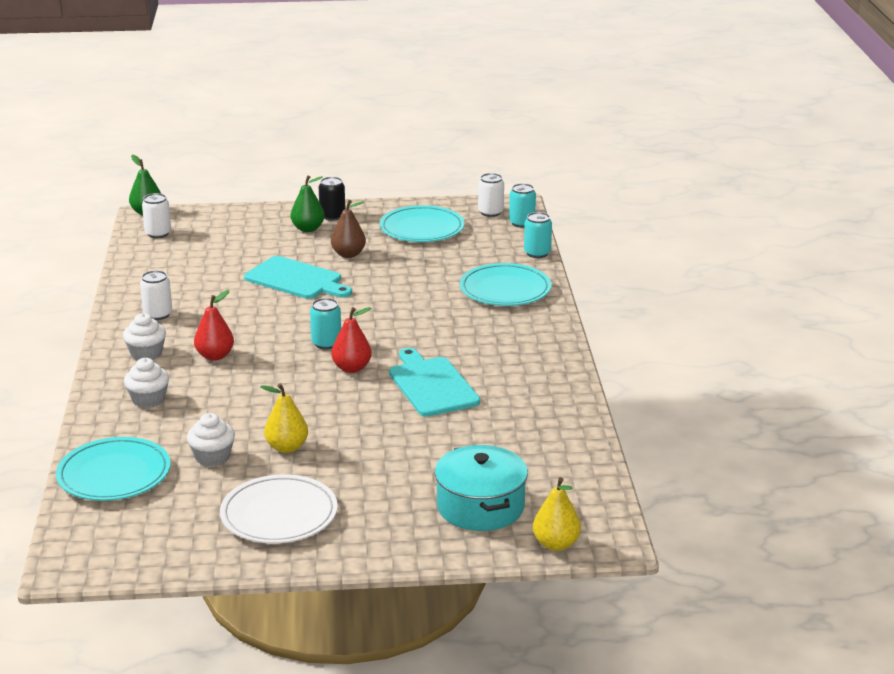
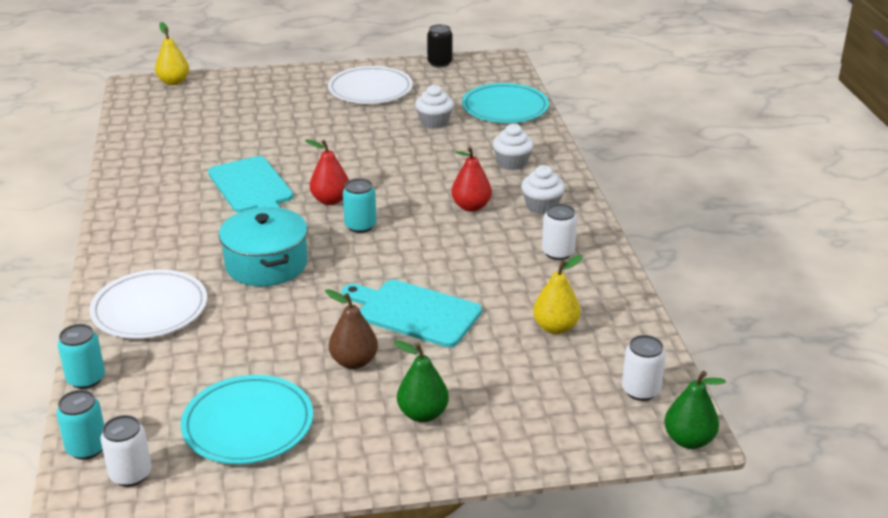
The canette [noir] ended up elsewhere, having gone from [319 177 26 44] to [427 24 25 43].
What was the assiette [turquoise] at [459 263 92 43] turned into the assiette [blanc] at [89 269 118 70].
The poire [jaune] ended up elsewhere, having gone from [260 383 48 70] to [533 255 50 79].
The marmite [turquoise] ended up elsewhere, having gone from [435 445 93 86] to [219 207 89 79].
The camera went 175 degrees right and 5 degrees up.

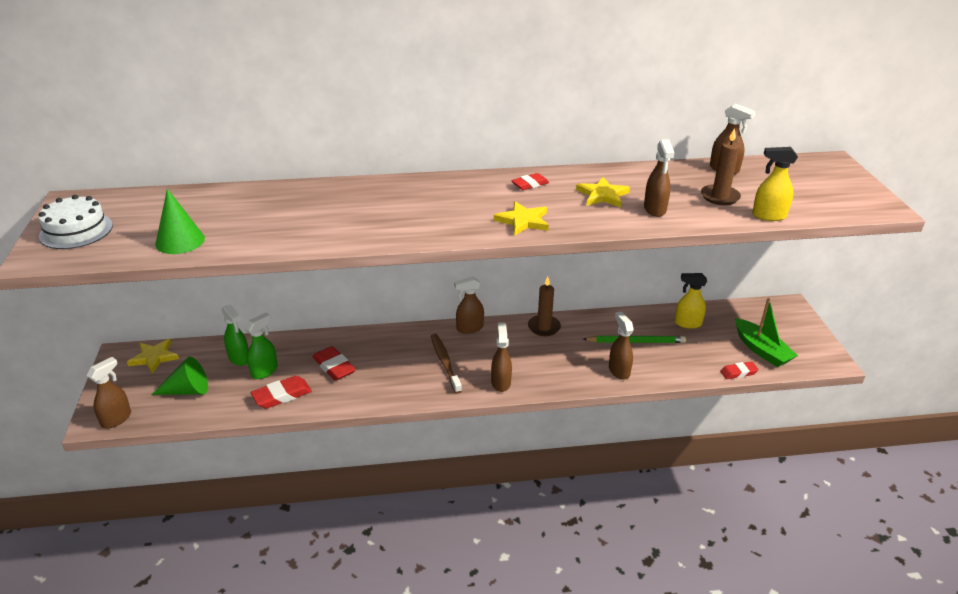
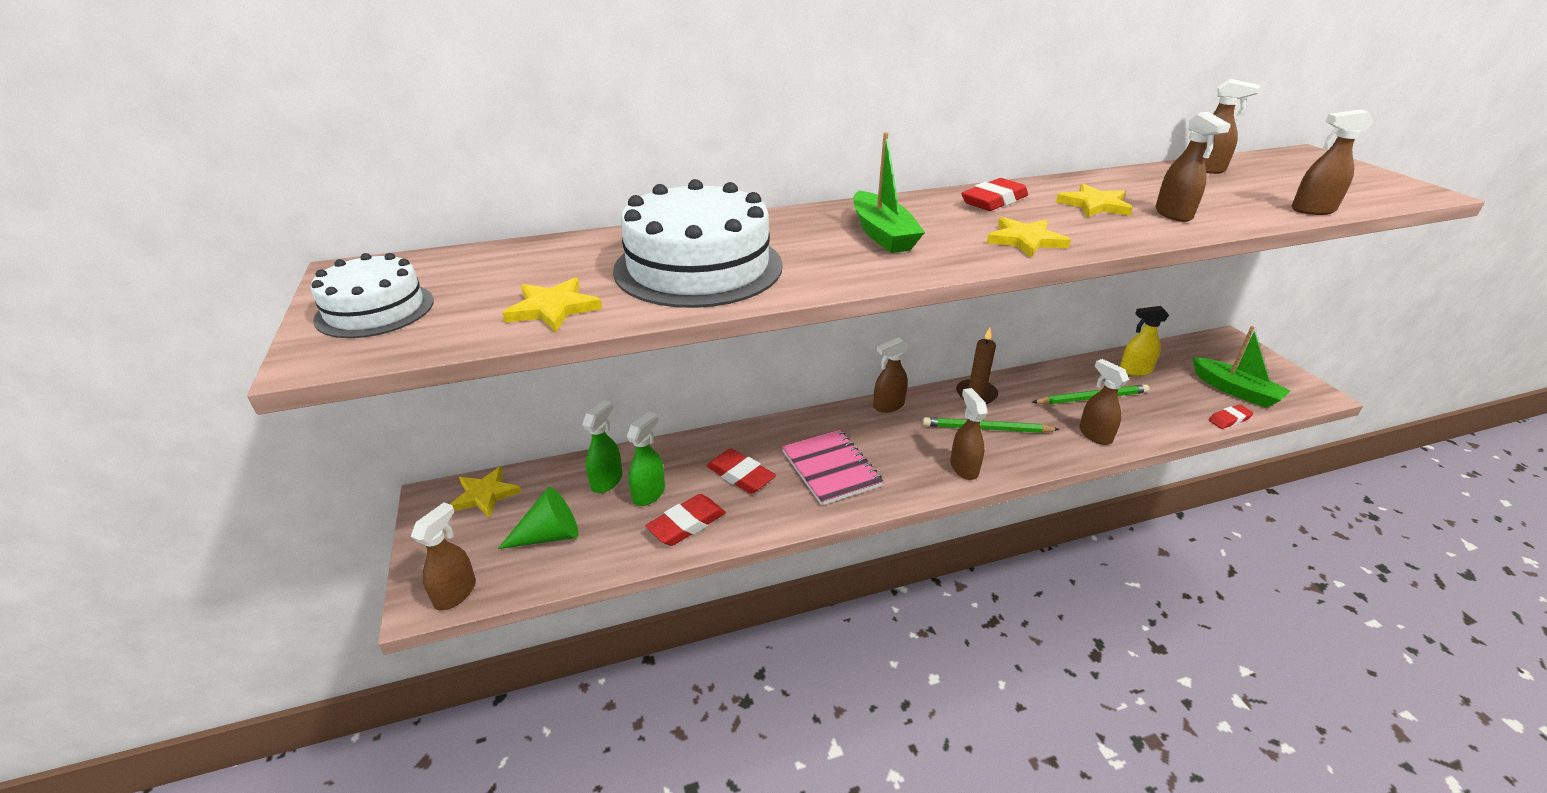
The second view lost the bougie [marron] at [701 128 40 77].
What was the vaporisateur [jaune] at [752 147 46 74] turned into the vaporisateur [marron] at [1292 109 82 106].
The size of the gomme [rouge] at [511 173 38 17] changed by a factor of 1.54.
Where the cône [vert] stood at [155 189 50 65], the étoile [jaune] came to stand at [502 277 100 55].
The vaporisateur [vert] at [222 304 27 62] ended up facing another way, 105 degrees counterclockwise from before.
The second view lost the brosse à dents [marron] at [431 334 31 60].
The second view gained the bateau [vert] at [854 132 71 121].
The second view gained the gâteau [blanc] at [613 179 170 129].
The second view gained the crayon [vert] at [923 417 137 16].
The second view gained the carnet [rose] at [782 430 102 76].
The camera went 10 degrees left and 0 degrees up.

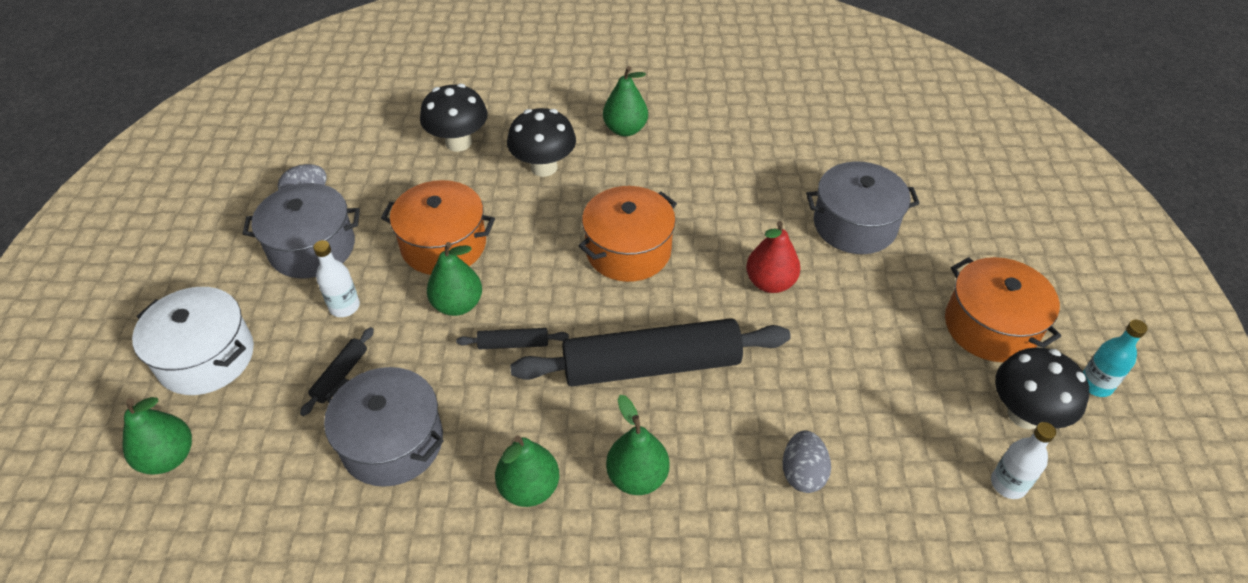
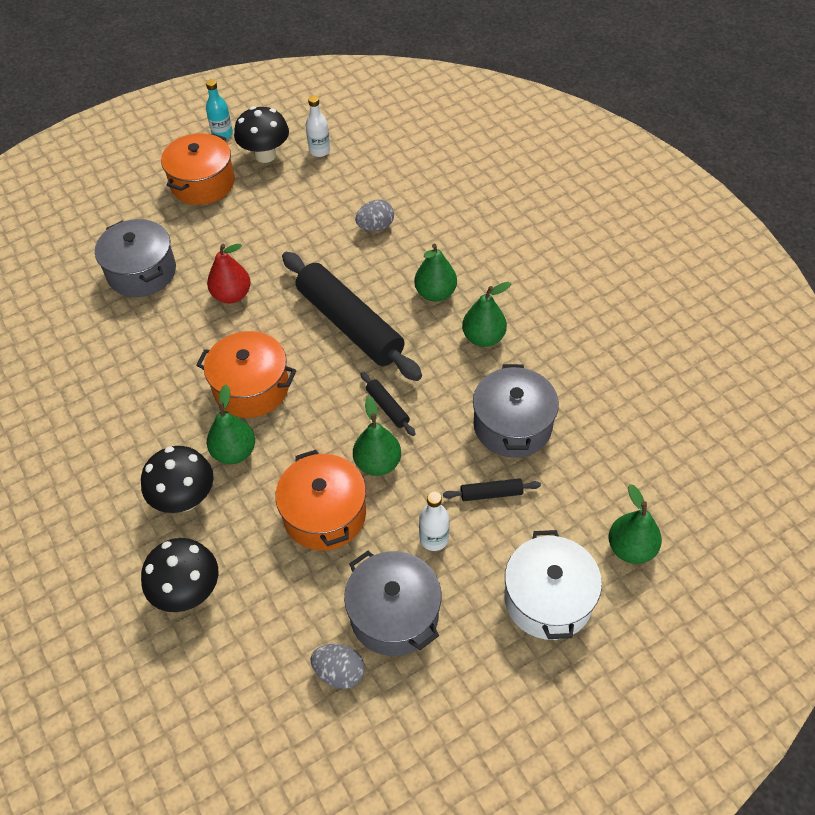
The poire [vert] ended up elsewhere, having gone from [603 66 45 70] to [207 385 48 79].
The camera went 120 degrees left and 5 degrees up.

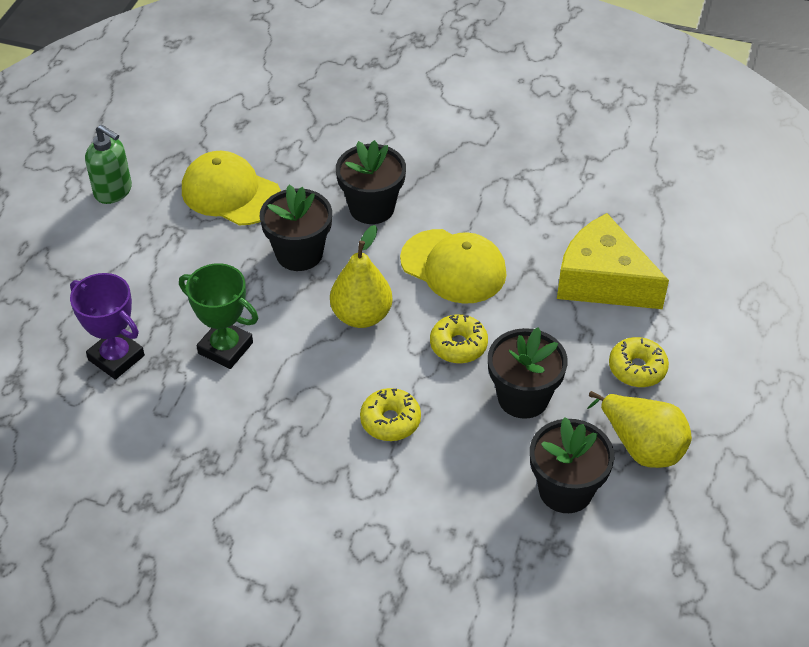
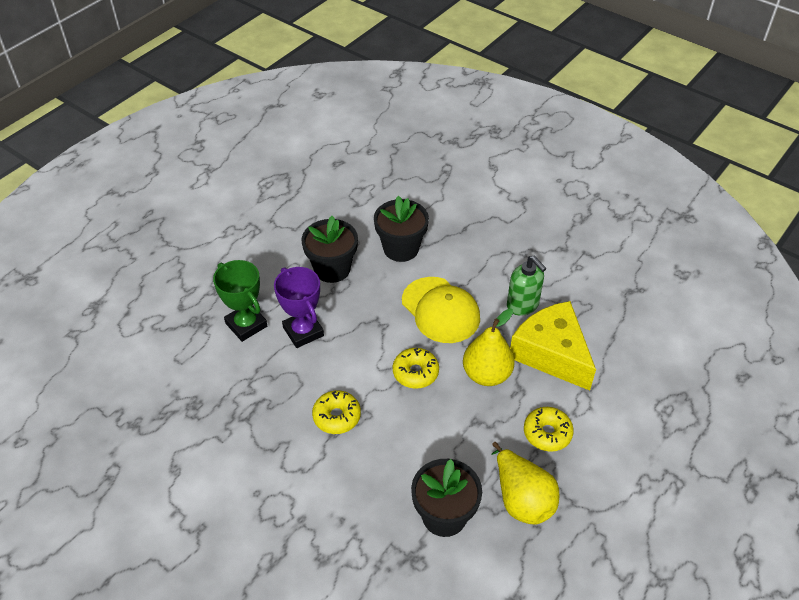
The distributeur de savon [vert] ended up elsewhere, having gone from [85 125 47 79] to [507 256 39 60].
The second view lost the casquette [jaune] at [182 151 99 74].
The poire [jaune] ended up elsewhere, having gone from [330 225 63 103] to [463 309 52 77].
The trophée [violet] ended up elsewhere, having gone from [70 273 75 107] to [274 267 50 81].
The second view lost the pot de fleurs [noir] at [488 327 80 92].
The camera went 20 degrees right and 0 degrees up.

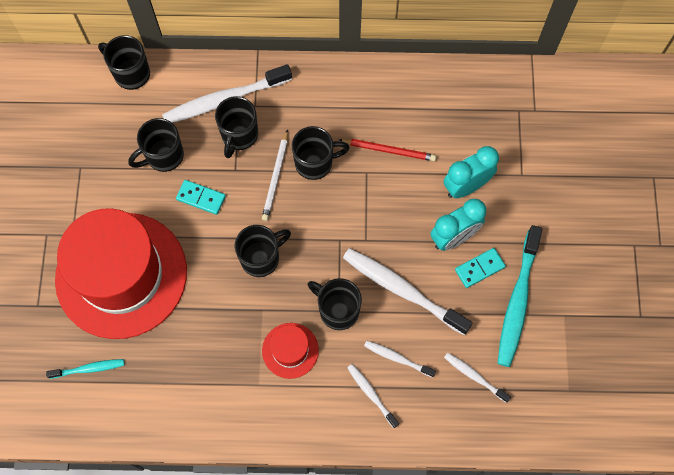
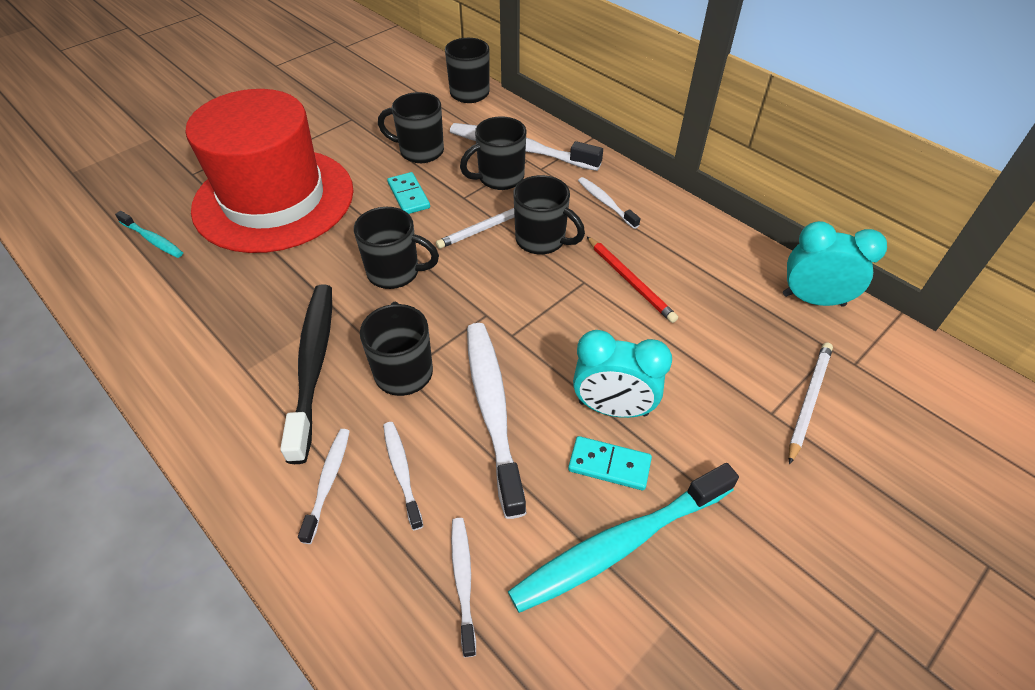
The réveil [turquoise] ended up elsewhere, having gone from [444 146 55 52] to [783 221 104 86].
Where the chapeau [rouge] stood at [262 323 57 56], the brosse à dents [noir] came to stand at [280 284 52 180].
The second view gained the brosse à dents [blanc] at [578 177 62 52].
The second view gained the crayon [blanc] at [789 343 44 122].
The camera went 45 degrees right and 20 degrees down.

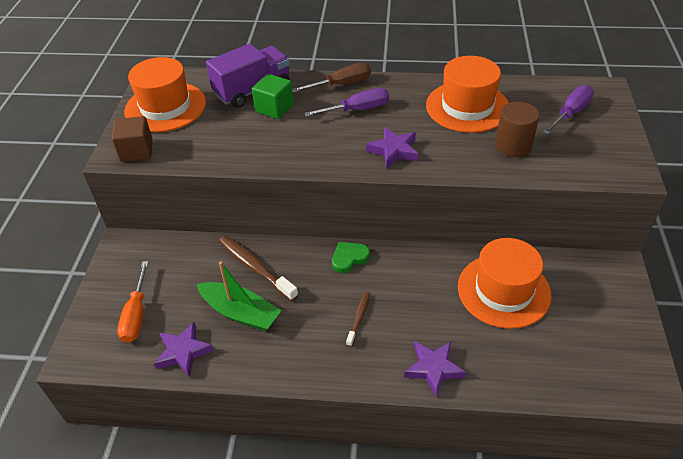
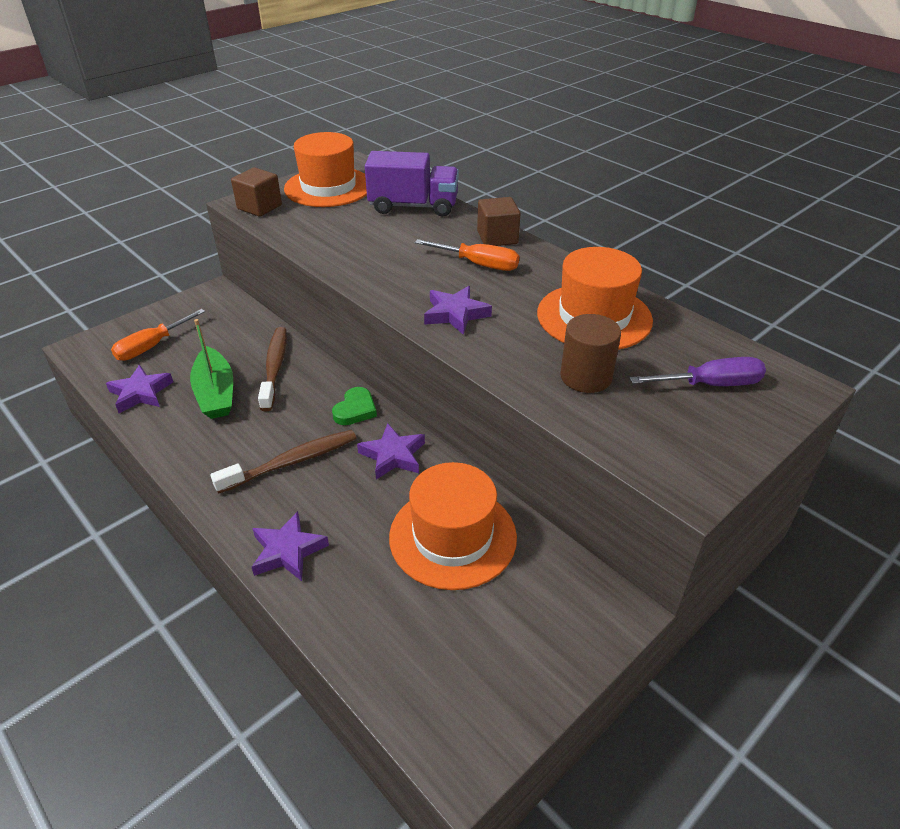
Where the tournevis [marron] stood at [292 63 79 30], the cube [marron] came to stand at [477 197 44 49].
The second view lost the cube [vert] at [252 74 42 45].
What was the tournevis [violet] at [304 88 85 29] turned into the tournevis [orange] at [415 239 104 32].
The cœur [vert] at [332 242 38 31] ended up facing another way, 105 degrees clockwise from before.
The size of the brosse à dents [marron] at [346 292 24 55] changed by a factor of 1.80.
The second view gained the étoile [violet] at [357 423 68 57].
The camera went 40 degrees right and 5 degrees down.

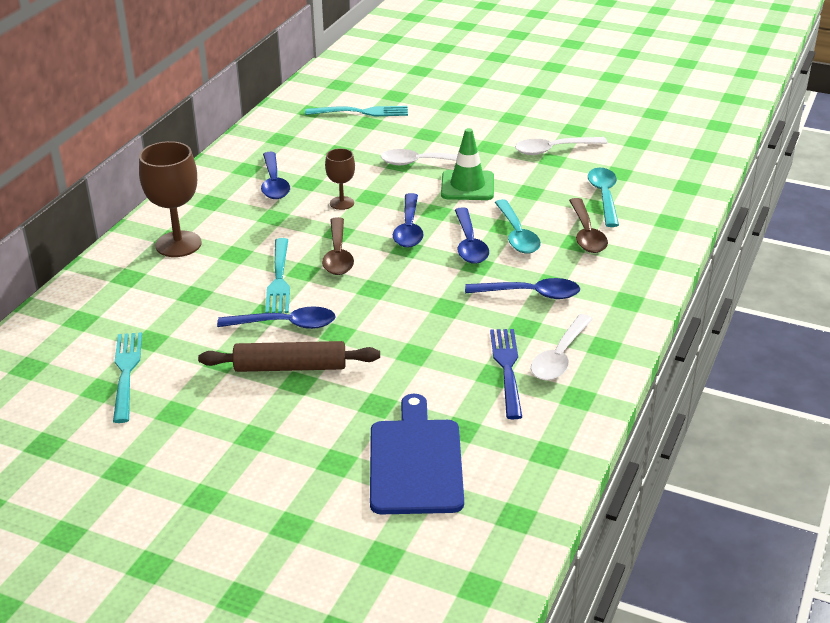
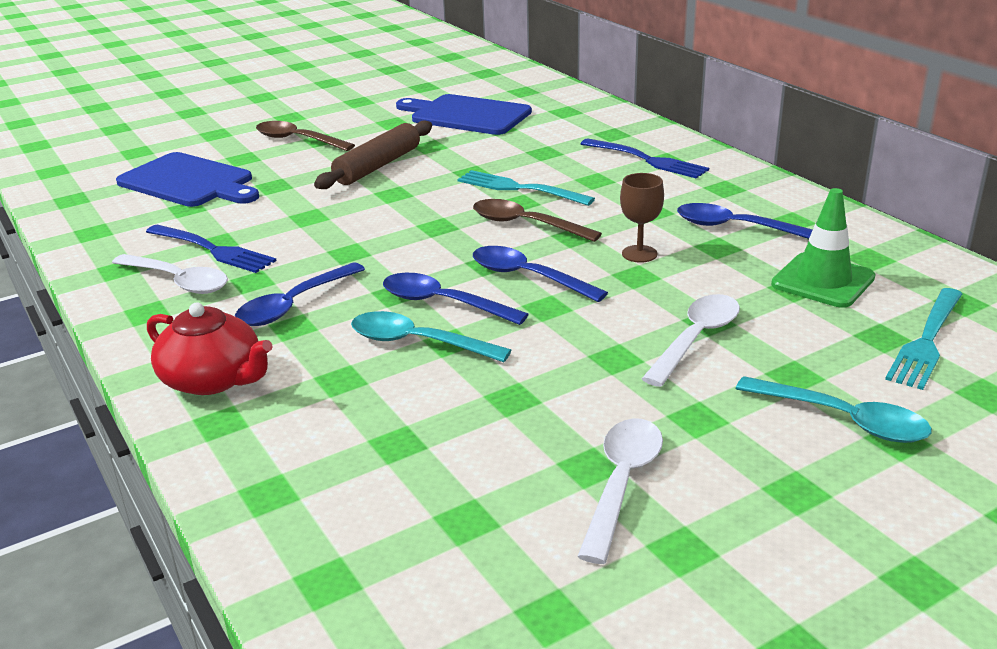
The cône de chantier [vert] ended up elsewhere, having gone from [441 128 53 72] to [771 188 105 120].
Where the verre à pied [marron] stood at [139 141 63 116], the fourchette [bleu] came to stand at [581 139 128 40].
The cuillère [turquoise] ended up elsewhere, having gone from [588 168 31 59] to [736 376 196 67].
The cuillère [marron] ended up elsewhere, having gone from [569 198 39 55] to [256 121 99 30].
The second view lost the cuillère [bleu] at [217 307 119 22].
The cuillère [blanc] at [531 314 62 66] ended up facing another way, 150 degrees clockwise from before.
Where the fourchette [turquoise] stood at [113 332 29 91], the planche à découper [bleu] came to stand at [396 94 136 41].
The second view gained the théière [rouge] at [147 302 126 93].
The camera went 125 degrees right and 5 degrees down.

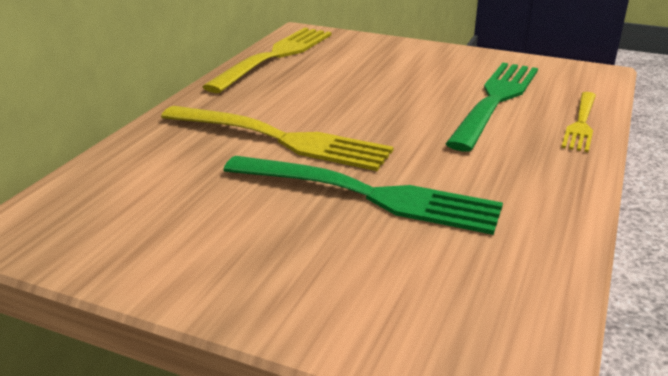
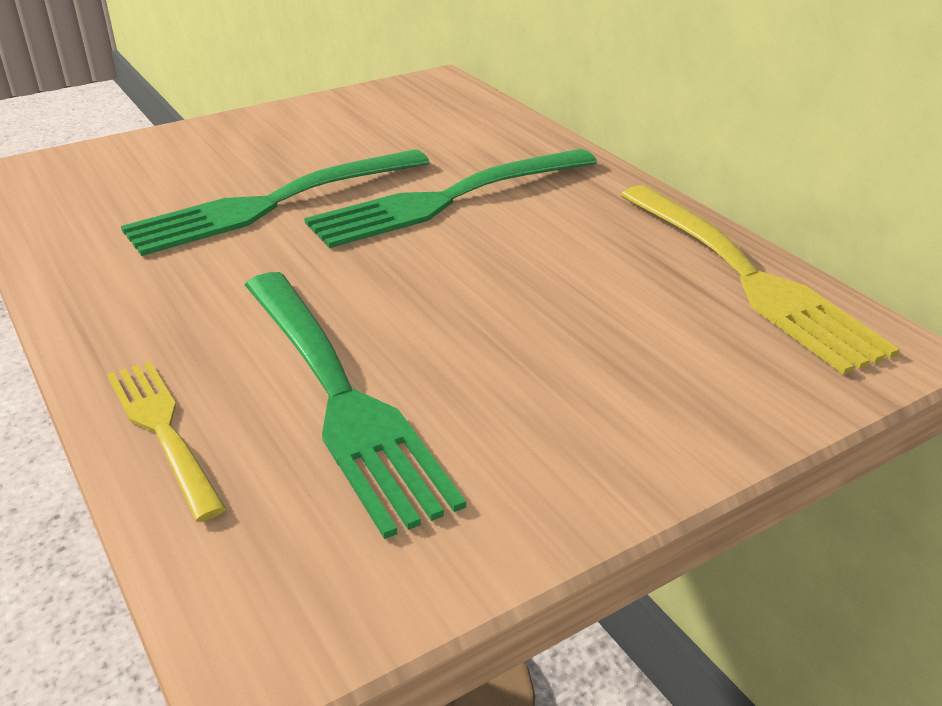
What was the fourchette [jaune] at [161 106 233 65] turned into the fourchette [vert] at [304 149 293 99].
The camera went 125 degrees right and 5 degrees up.

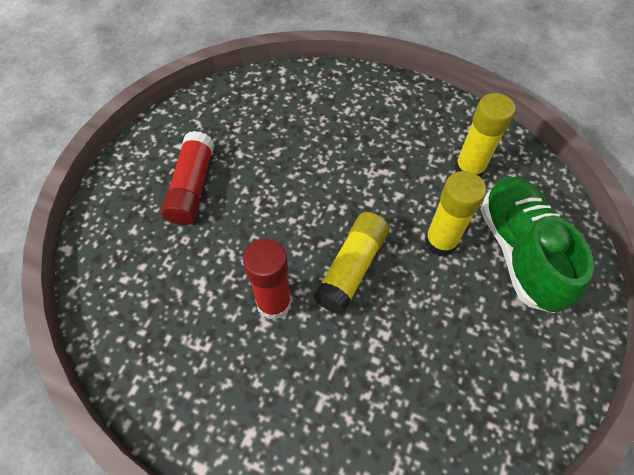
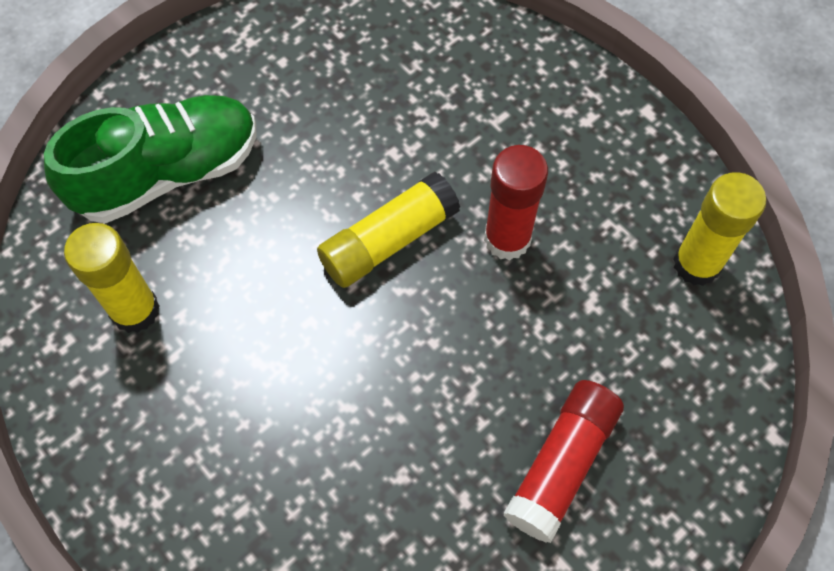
The bâton de colle [jaune] ended up elsewhere, having gone from [425 171 61 85] to [673 172 93 114].
The chaussure [vert] at [481 177 113 136] ended up facing another way, 135 degrees counterclockwise from before.
The camera went 155 degrees left and 5 degrees up.

